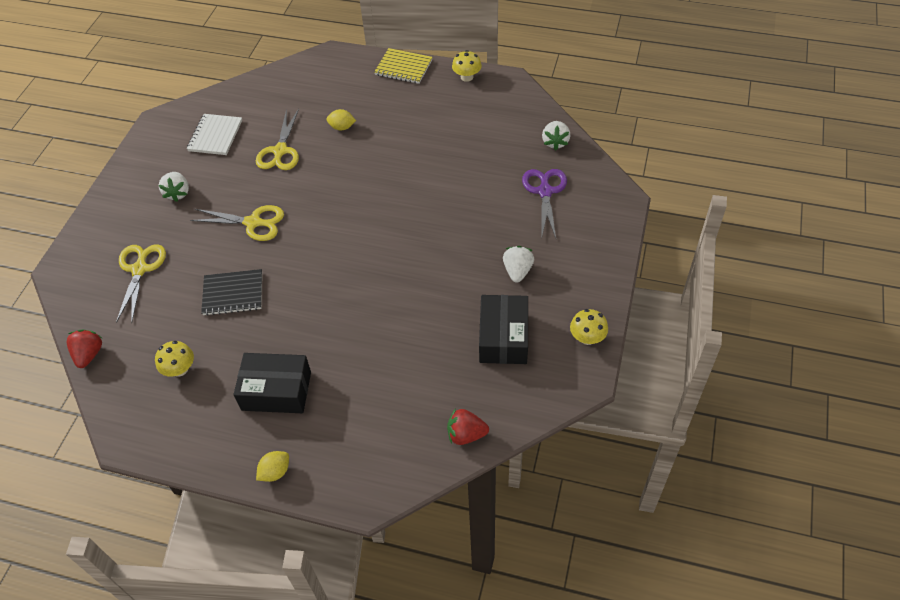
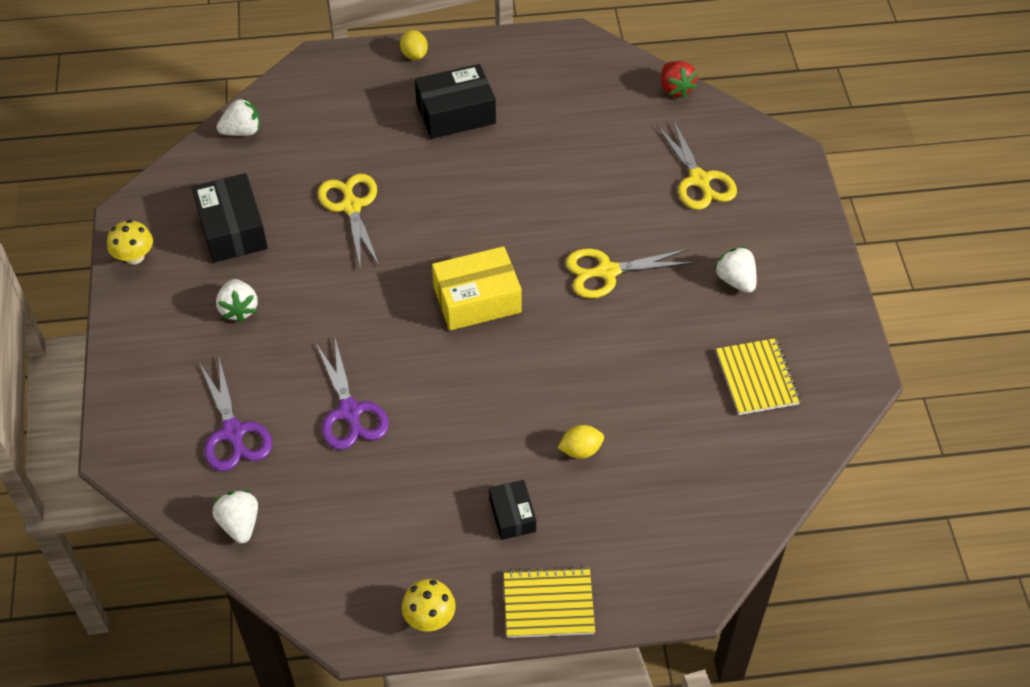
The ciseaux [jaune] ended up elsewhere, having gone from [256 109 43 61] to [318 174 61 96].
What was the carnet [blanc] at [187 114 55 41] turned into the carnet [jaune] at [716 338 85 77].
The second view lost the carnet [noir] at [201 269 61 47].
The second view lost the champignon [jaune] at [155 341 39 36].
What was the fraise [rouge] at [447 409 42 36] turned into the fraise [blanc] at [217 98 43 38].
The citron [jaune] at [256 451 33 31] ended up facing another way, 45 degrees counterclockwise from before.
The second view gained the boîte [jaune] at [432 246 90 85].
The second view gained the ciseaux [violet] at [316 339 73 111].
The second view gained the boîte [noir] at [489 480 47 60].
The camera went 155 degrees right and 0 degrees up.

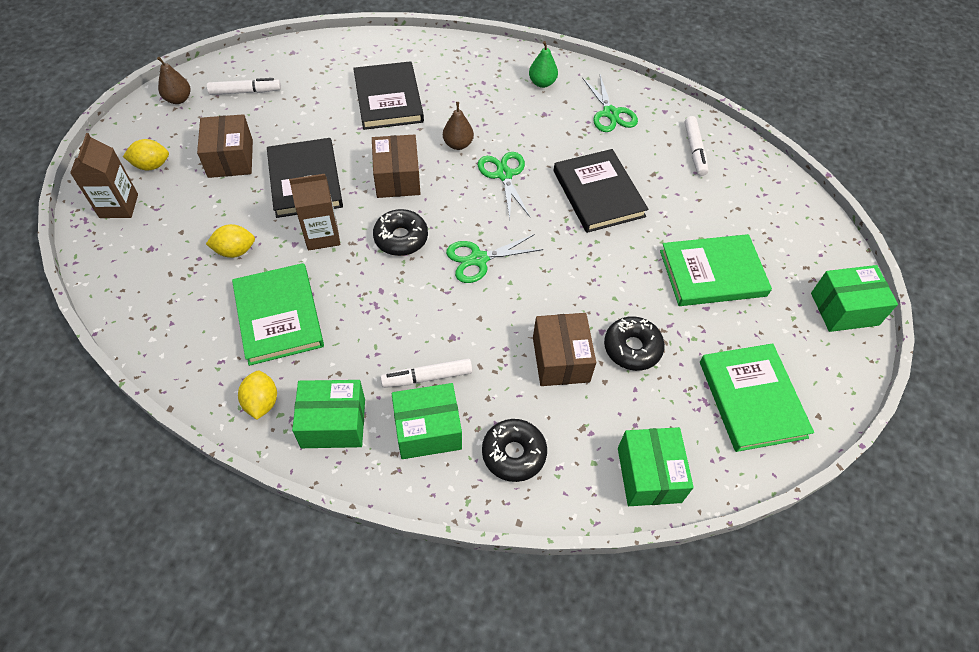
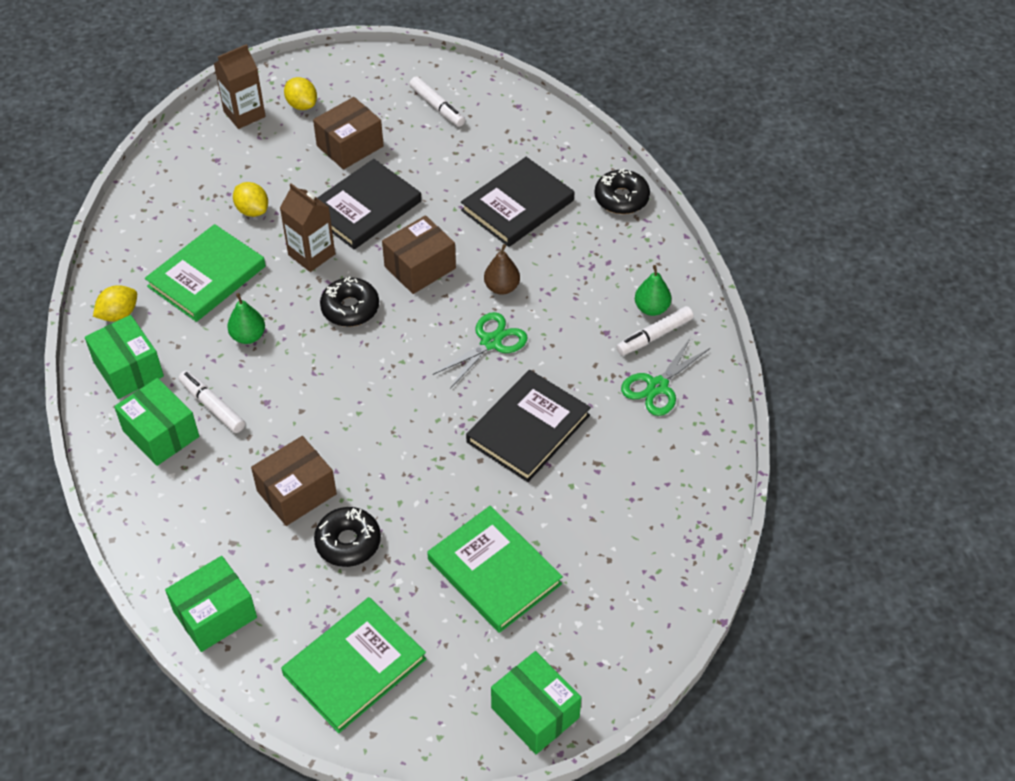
The second view lost the poire [marron] at [157 57 33 47].
The feutre [blanc] ended up elsewhere, having gone from [685 116 23 60] to [616 306 77 50].
The second view lost the ciseaux [vert] at [446 234 97 49].
The beignet [noir] ended up elsewhere, having gone from [482 419 65 63] to [594 169 56 45].
The second view gained the poire [vert] at [227 293 38 51].
The camera went 60 degrees right and 5 degrees down.

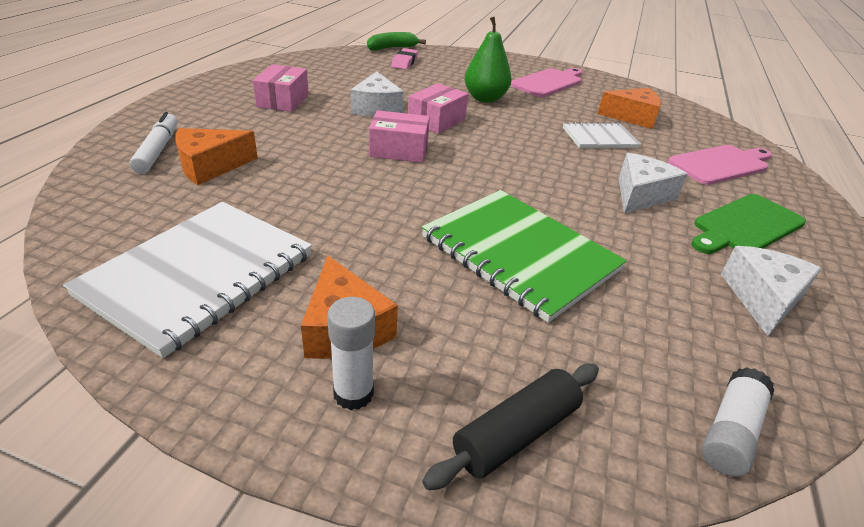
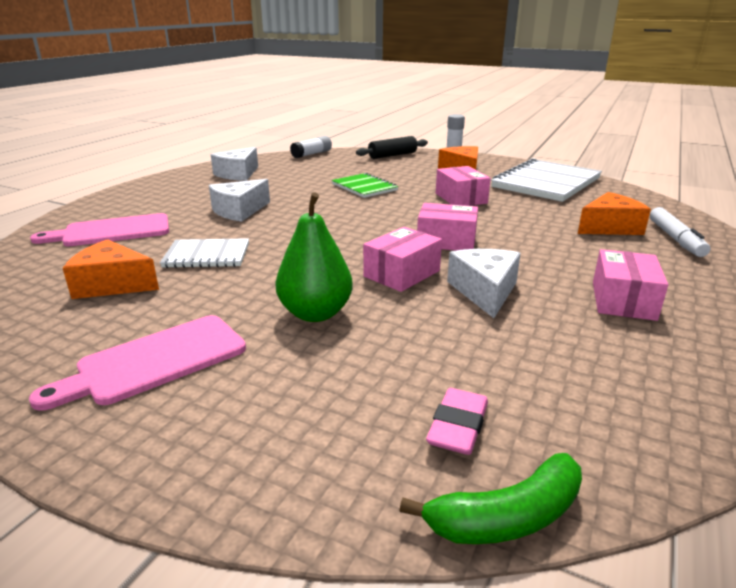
The size of the carnet [vert] at [422 190 205 133] changed by a factor of 0.56.
The second view lost the planche à découper [vert] at [691 194 115 60].
The second view gained the boîte [rose] at [436 166 55 40].
The camera went 170 degrees left and 10 degrees down.

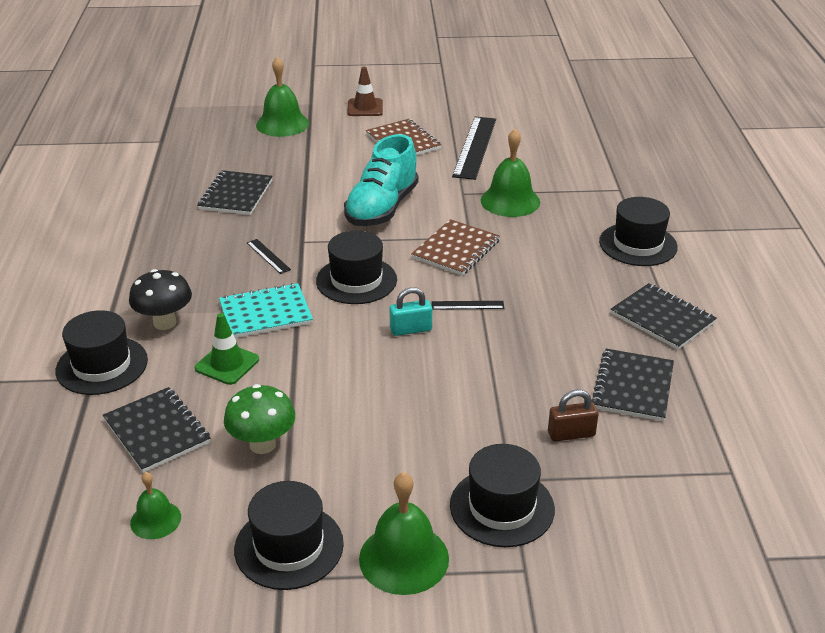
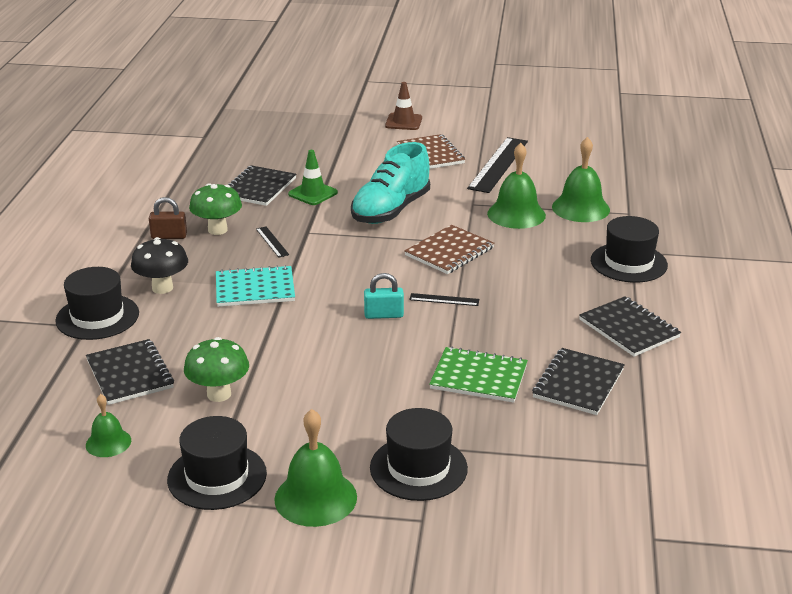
The cloche [vert] ended up elsewhere, having gone from [256 57 53 80] to [552 137 58 85].
The second view lost the chapeau [noir] at [316 230 81 74].
The cône de chantier [vert] ended up elsewhere, having gone from [195 313 64 72] to [288 150 50 55].
The cadenas [marron] ended up elsewhere, having gone from [548 390 51 52] to [149 197 38 42].
The second view gained the champignon [vert] at [189 183 53 52].
The second view gained the carnet [vert] at [429 347 99 56].
The camera went 10 degrees right and 5 degrees down.

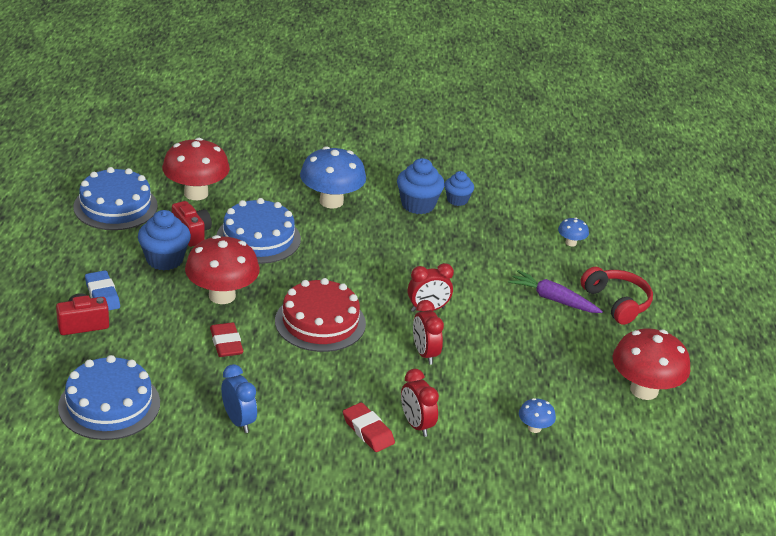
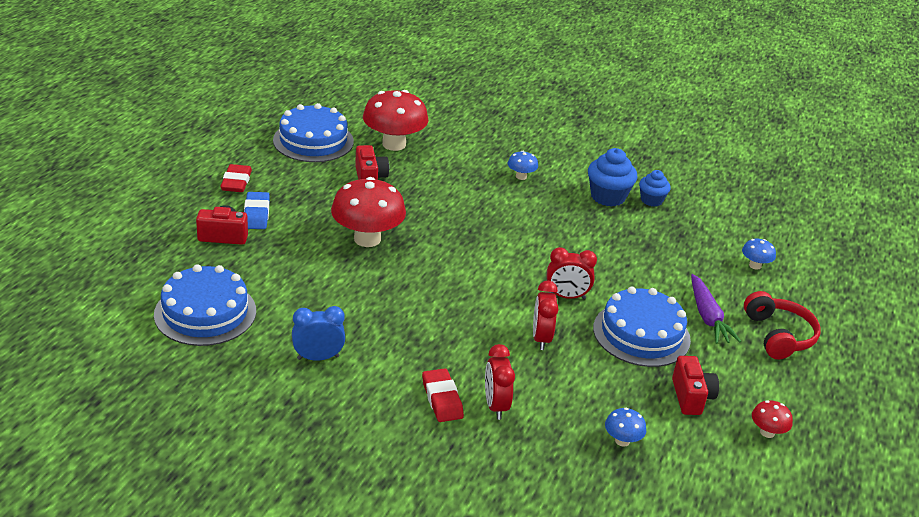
The size of the champignon [bleu] at [300 146 66 63] changed by a factor of 0.46.
The gâteau [bleu] ended up elsewhere, having gone from [217 198 84 66] to [593 287 98 80].
The second view lost the muffin [bleu] at [138 210 53 60].
The carotte [violet] at [508 270 95 43] ended up facing another way, 150 degrees counterclockwise from before.
The second view lost the gâteau [rouge] at [275 278 91 74].
The gomme [rouge] ended up elsewhere, having gone from [210 322 34 35] to [220 164 32 28].
The size of the champignon [rouge] at [613 329 77 71] changed by a factor of 0.46.
The réveil [bleu] at [221 364 36 69] ended up facing another way, 90 degrees counterclockwise from before.
The second view gained the appareil photo [rouge] at [672 356 47 59].
The camera went 20 degrees right and 0 degrees up.

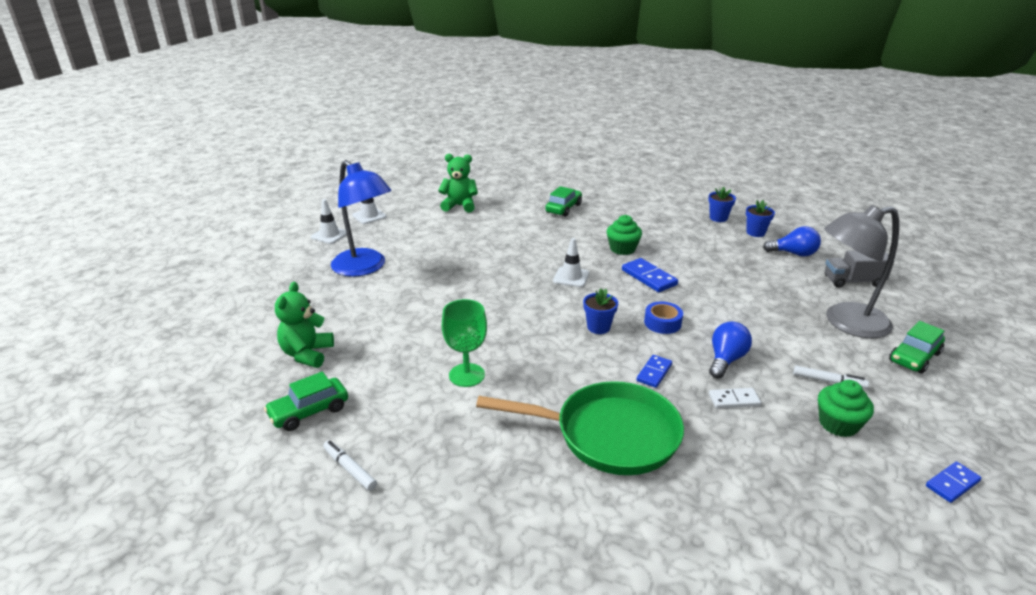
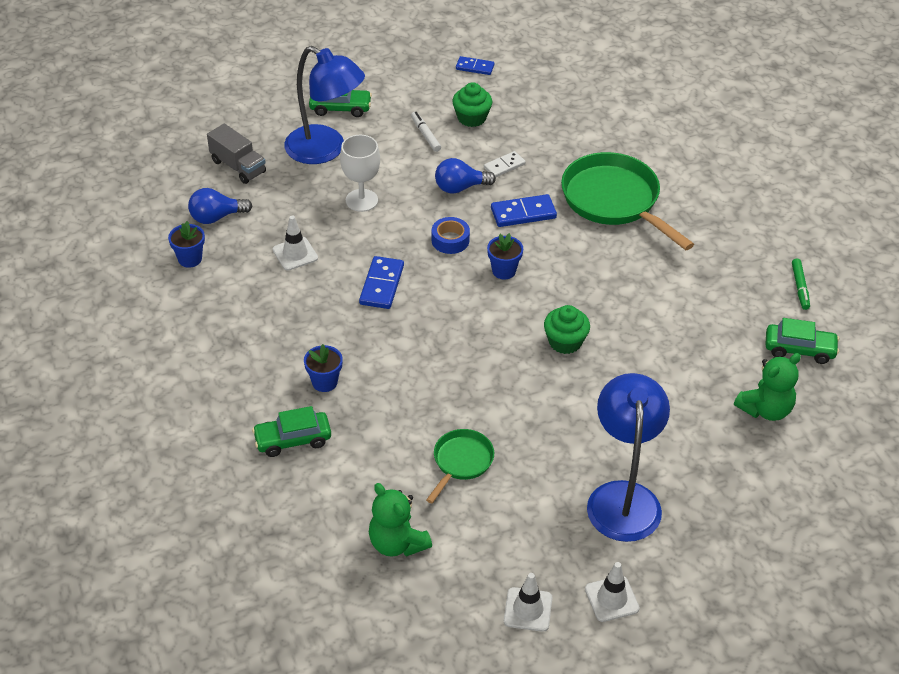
The pot de fleurs [bleu] ended up elsewhere, having gone from [708 187 28 35] to [304 344 39 48].
What was the lampe [gris] at [824 205 75 133] turned into the lampe [bleu] at [284 46 81 118].
The muffin [vert] ended up elsewhere, having gone from [607 215 35 40] to [544 305 46 49].
The ampoule [bleu] at [763 226 58 31] ended up facing another way, 75 degrees counterclockwise from before.
The cône de chantier [blanc] ended up elsewhere, having gone from [553 238 36 49] to [273 216 45 55].
The second view lost the verre à pied [vert] at [442 299 45 88].
The size of the domino [bleu] at [636 355 36 33] changed by a factor of 1.53.
The domino [blanc] at [709 388 52 21] ended up facing another way, 75 degrees counterclockwise from before.
What was the feutre [blanc] at [323 440 54 51] turned into the feutre [vert] at [792 259 18 51].
The second view gained the verre à pied [blanc] at [340 135 40 77].
The second view gained the poêle [vert] at [426 429 68 74].
The camera went 135 degrees left and 15 degrees up.

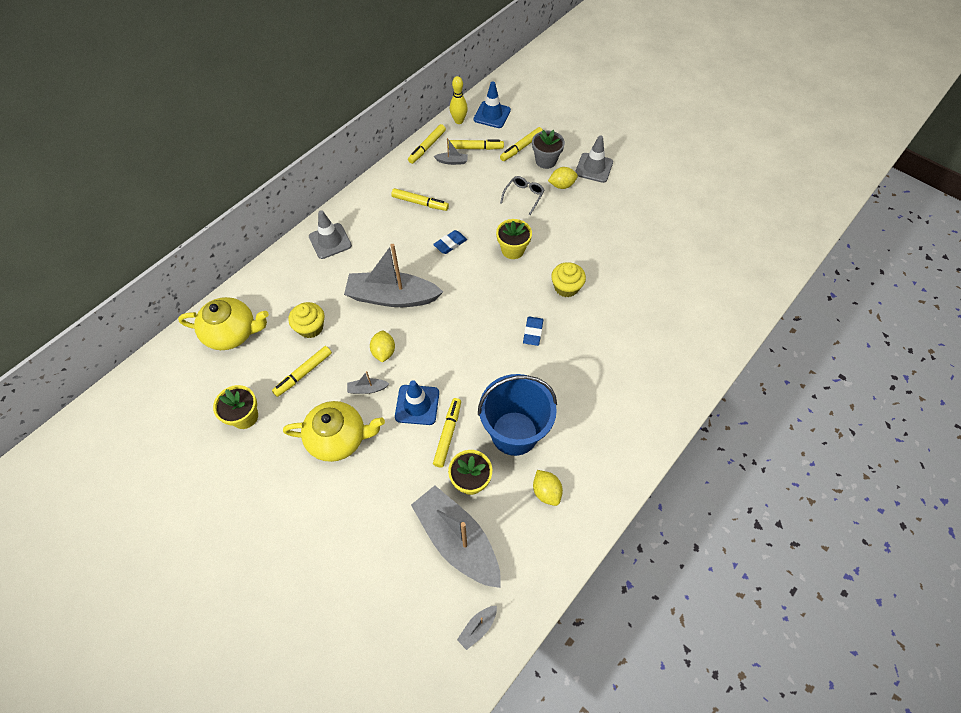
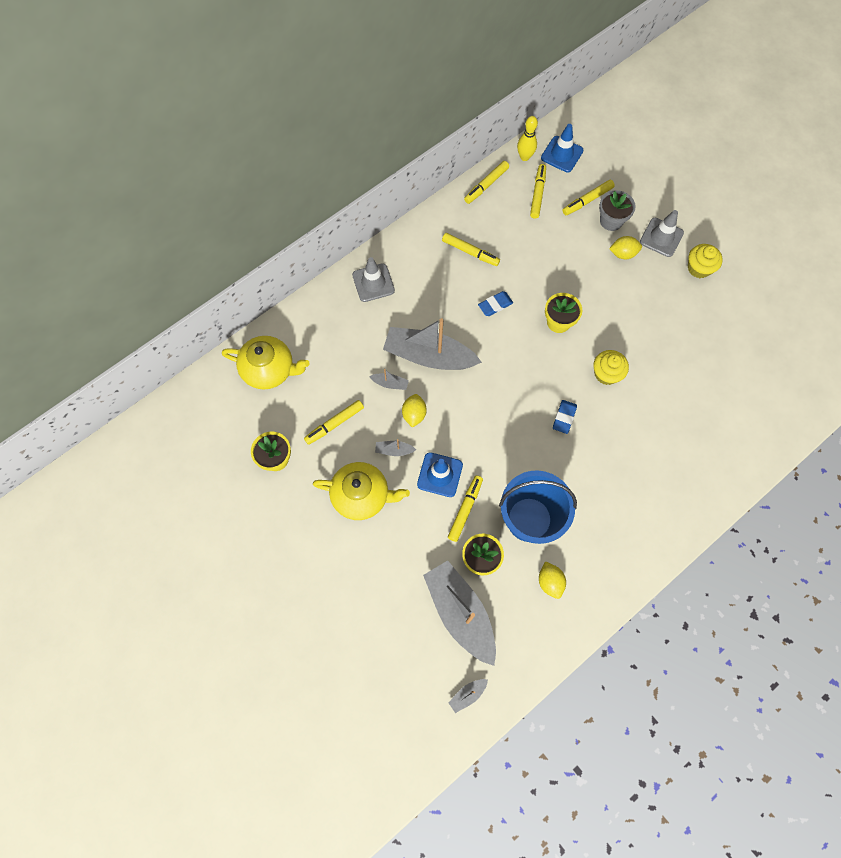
The bateau [gris] ended up elsewhere, having gone from [434 138 34 27] to [369 369 40 21].
The feutre [jaune] at [448 140 56 10] ended up facing another way, 90 degrees counterclockwise from before.
The second view lost the lunettes [gris] at [500 176 45 39].
The muffin [jaune] ended up elsewhere, having gone from [289 302 35 36] to [688 244 35 34].
The camera went 10 degrees right and 10 degrees up.

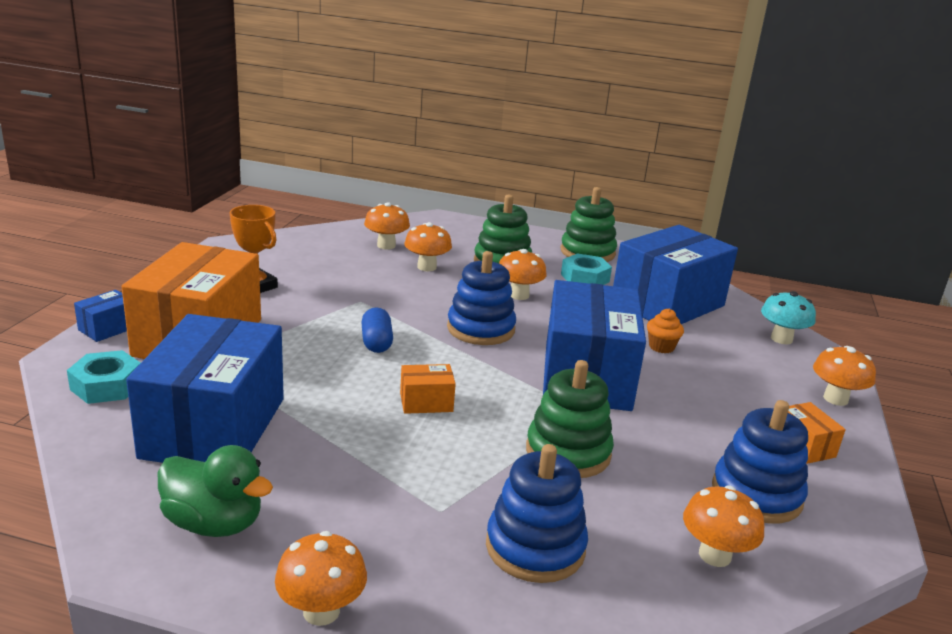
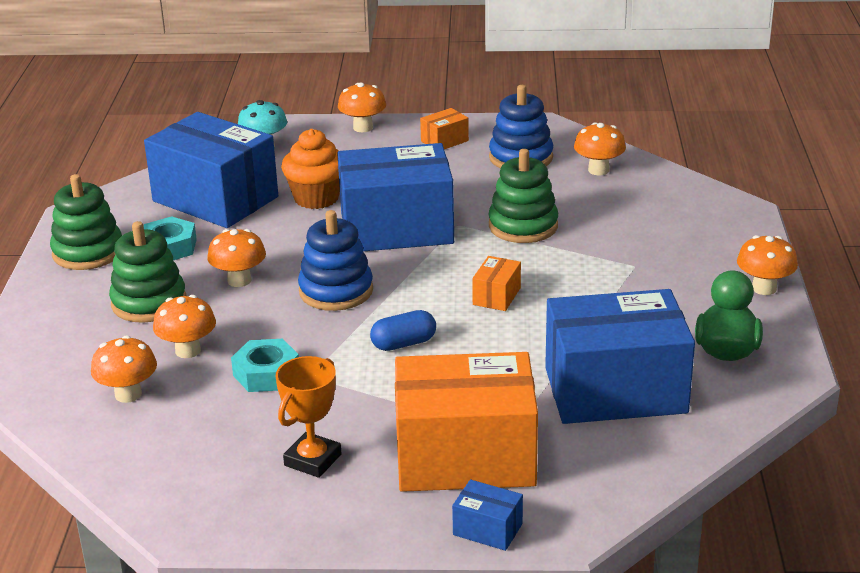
The size of the muffin [orange] at [647 308 37 45] changed by a factor of 1.82.
The écrou [turquoise] ended up elsewhere, having gone from [67 350 73 54] to [231 339 68 53].
The boîte [orange] at [400 364 56 50] ended up facing another way, 45 degrees clockwise from before.
The second view lost the jouet à empiler [bleu] at [486 444 102 139].
The camera went 100 degrees left and 5 degrees up.

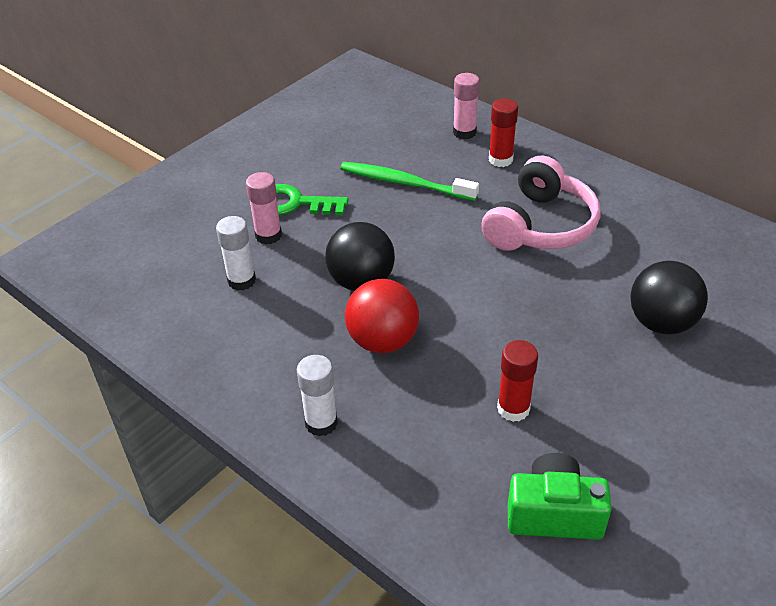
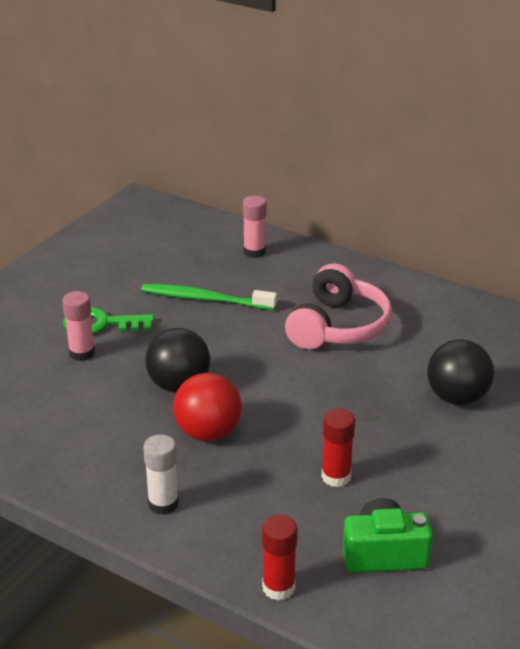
The bâton de colle [rouge] ended up elsewhere, having gone from [489 99 29 68] to [262 515 35 86].
The second view lost the bâton de colle [blanc] at [216 216 40 75].
The camera went 10 degrees left and 10 degrees down.

